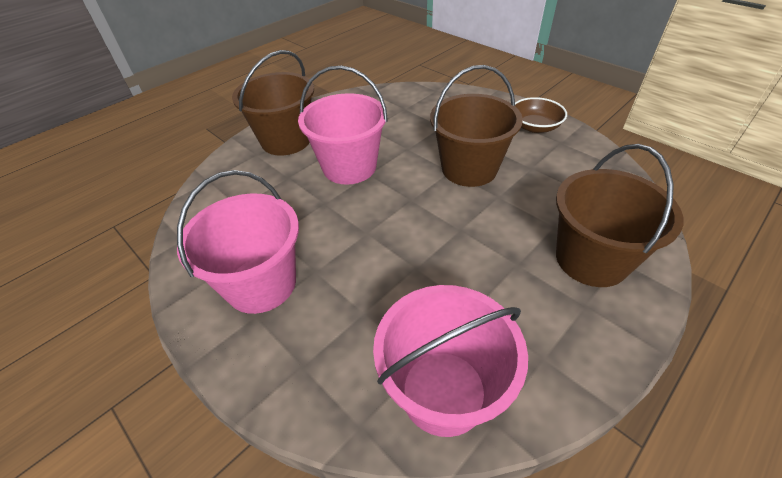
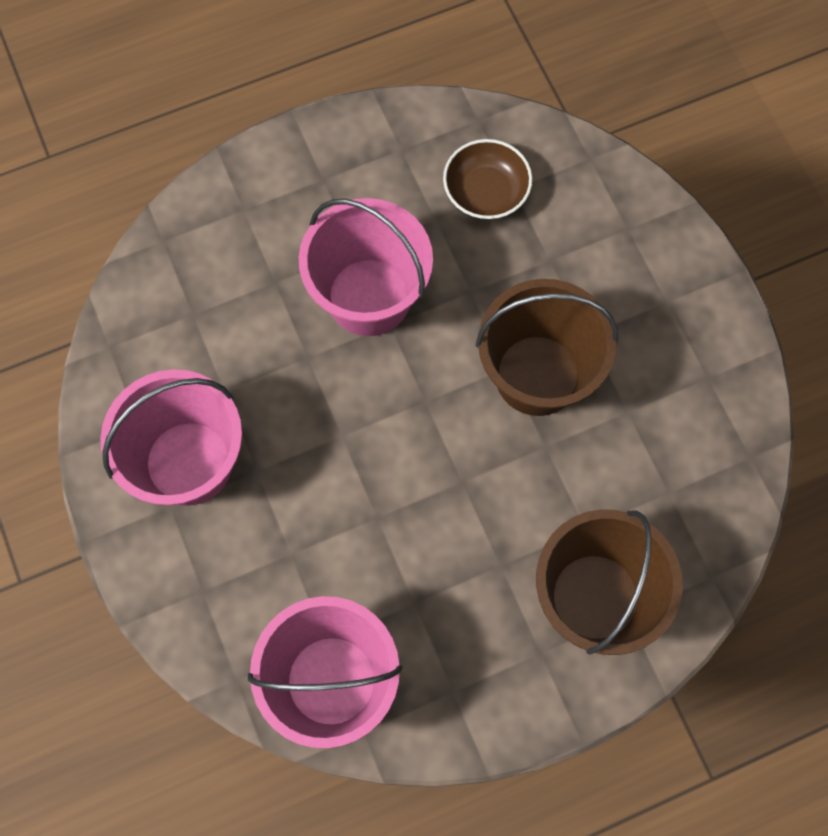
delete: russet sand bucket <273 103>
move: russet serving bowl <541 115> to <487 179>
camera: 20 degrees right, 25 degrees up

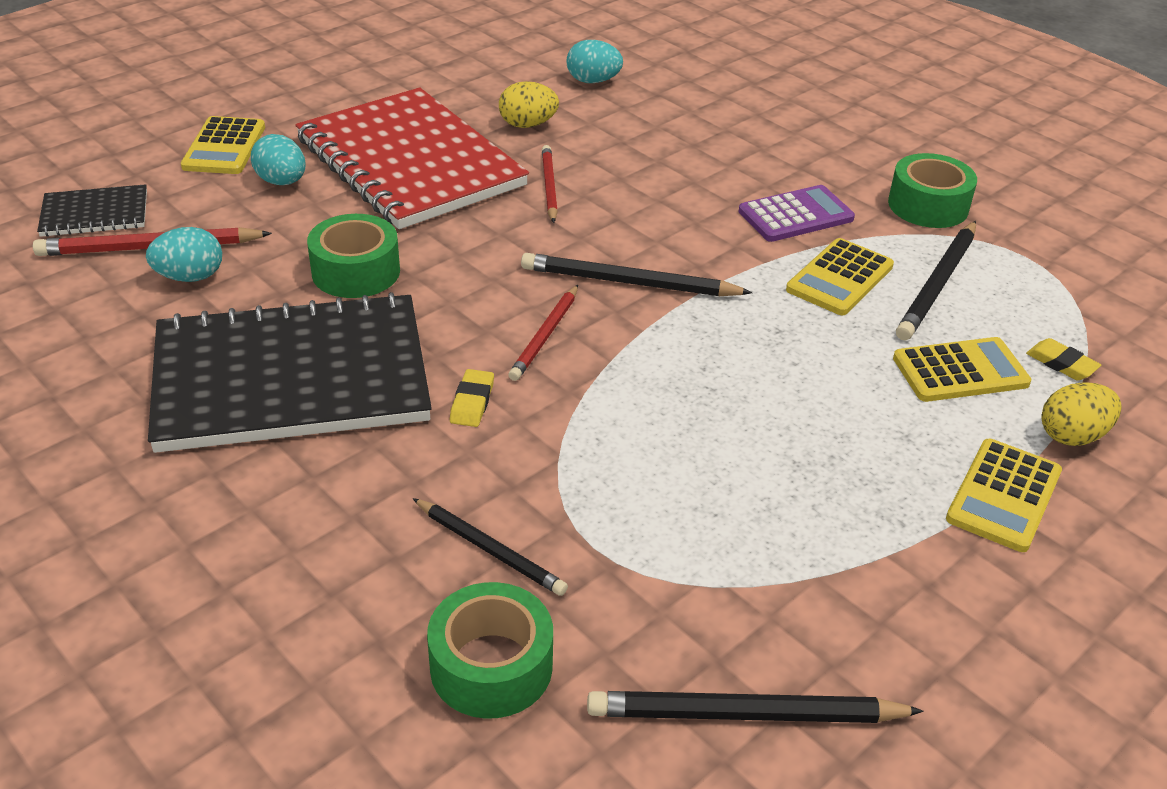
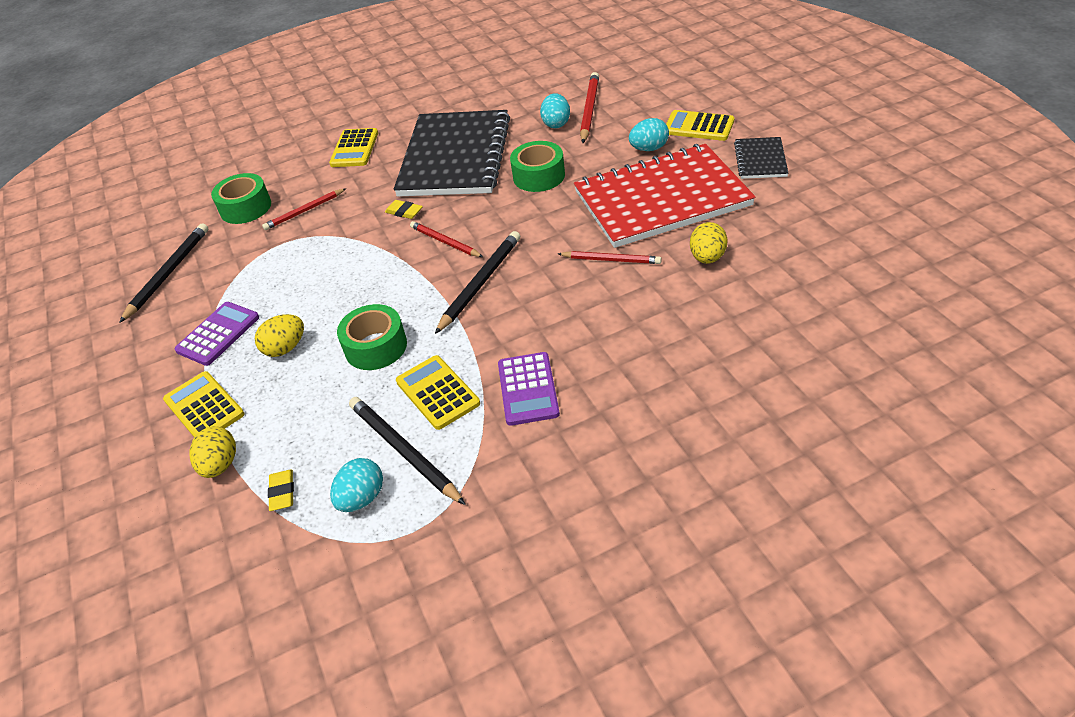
insert: purple pocket calculator <217 334>; golden egg shape <279 335>
move: jet-black notebook <92 210> to <761 158>; aqua egg shape <595 61> to <356 485>; green roll of tape <932 190> to <372 337>; golden pocket calculator <962 369> to <353 147>
recolor: jet-black pencil <490 547> to scarlet pencil <304 209>
rotate: golden gum eraser <1063 359> = <281 490> 75 degrees counterclockwise
camera: 115 degrees right, 5 degrees up

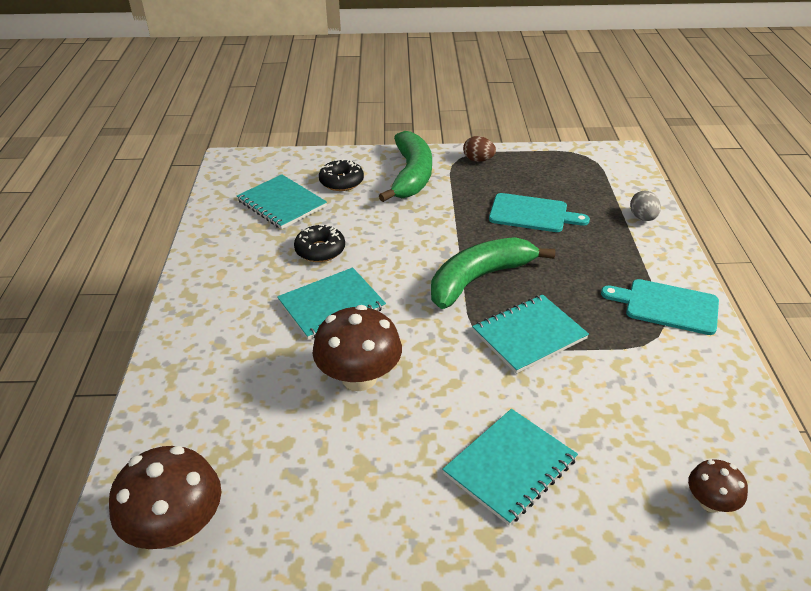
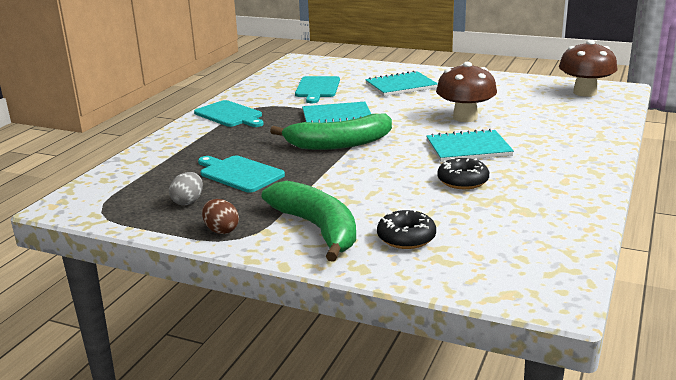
delete: aqua notebook <282 201>; russet toadstool <718 486>
insert: aqua cutting board <317 89>
move: grey egg shape <645 206> to <186 188>
rotate: green banana <405 166> = <309 221> 120 degrees clockwise
camera: 155 degrees left, 15 degrees down

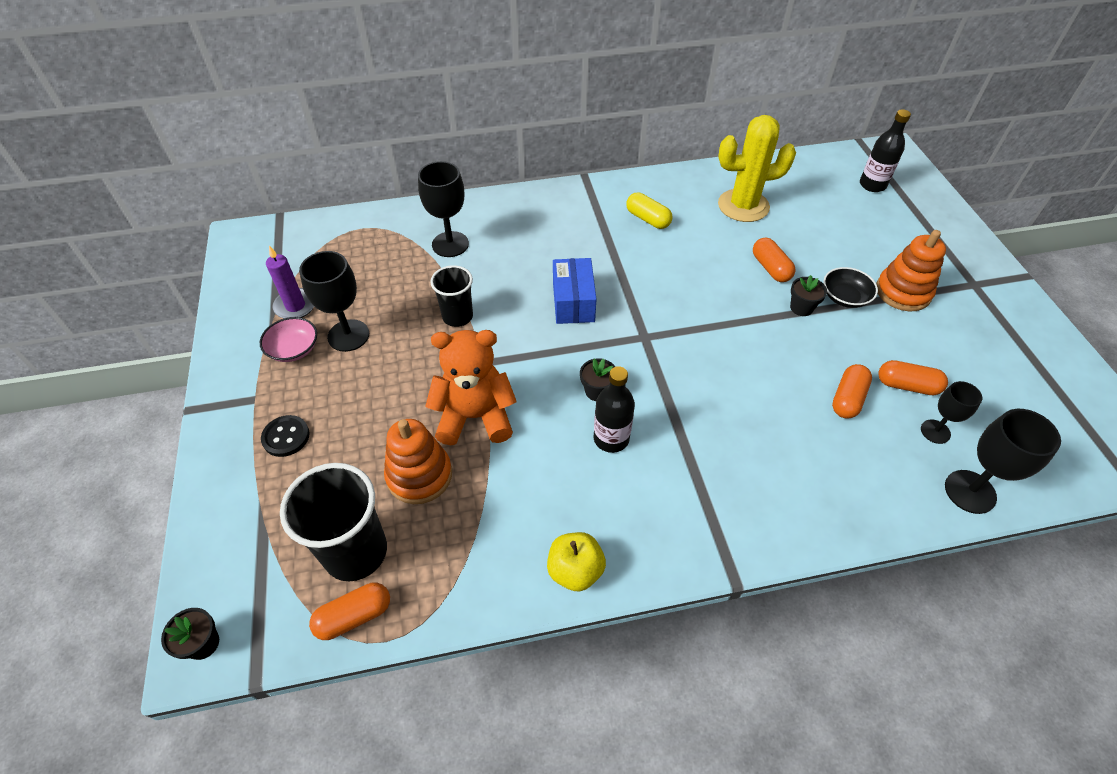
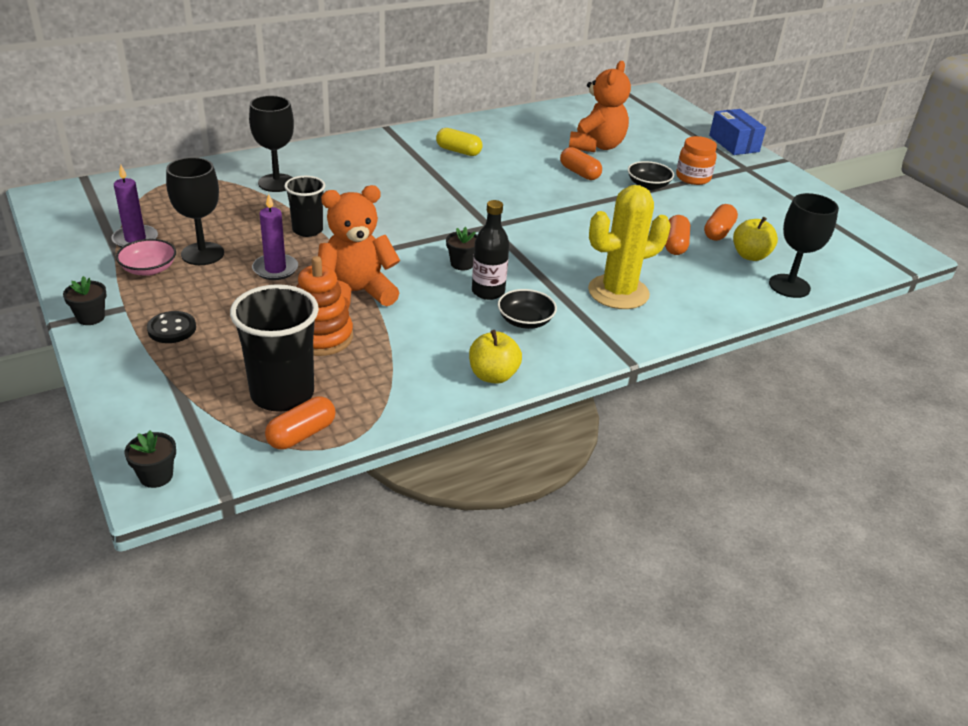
delete: jet-black bottle <885 150>
insert: purple candle <275 237>; jet-black serving bowl <527 309>; orange-coloured teddy <600 106>
move: cobalt box <575 291> to <737 132>; golden saguaro cactus <757 168> to <629 247>; jet-black flower pot <808 295> to <85 300>
replace: orange-coloured stacking rings <911 270> to orange-coloured jar <696 160>; jet-black chalice <951 412> to golden toy apple <755 239>
rotate: orange-coloured pill <913 377> = <721 222> 60 degrees counterclockwise
camera: 20 degrees left, 15 degrees down

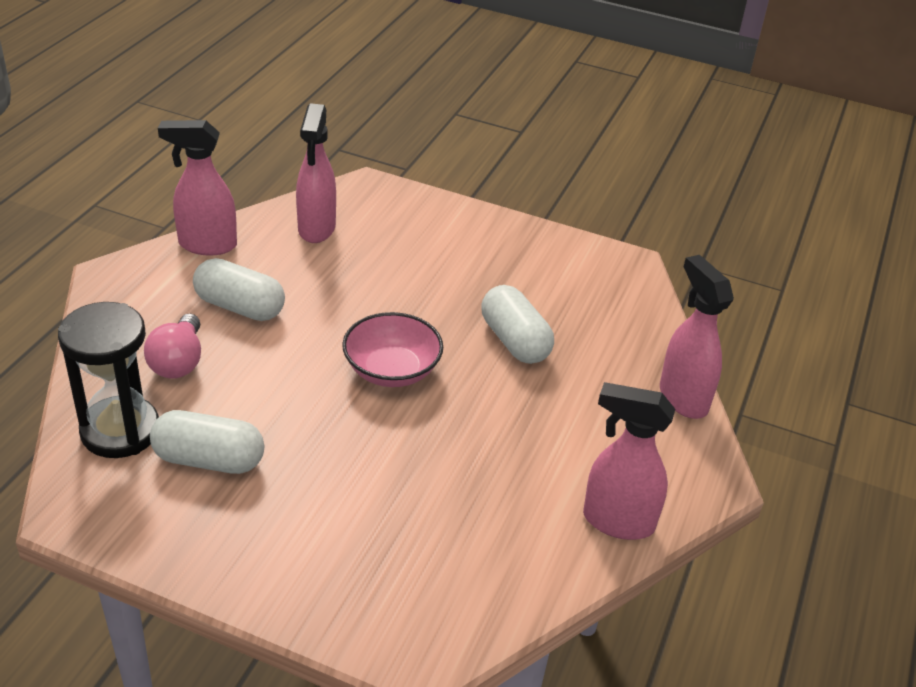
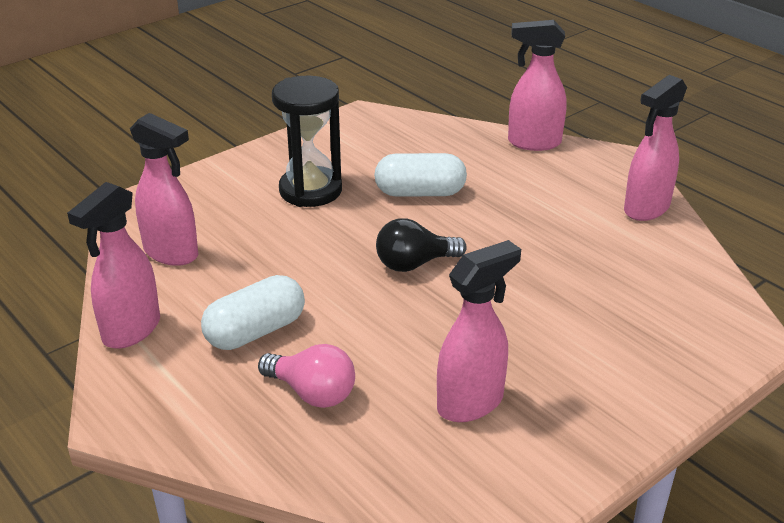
move: jet-black sand timer <108 380> to <307 141>
replace: pure white pill <207 442> to rose-pink spray cleaner <479 331>; rose-pink serving bowl <392 349> to jet-black lightbulb <421 245>
camera: 60 degrees left, 5 degrees down

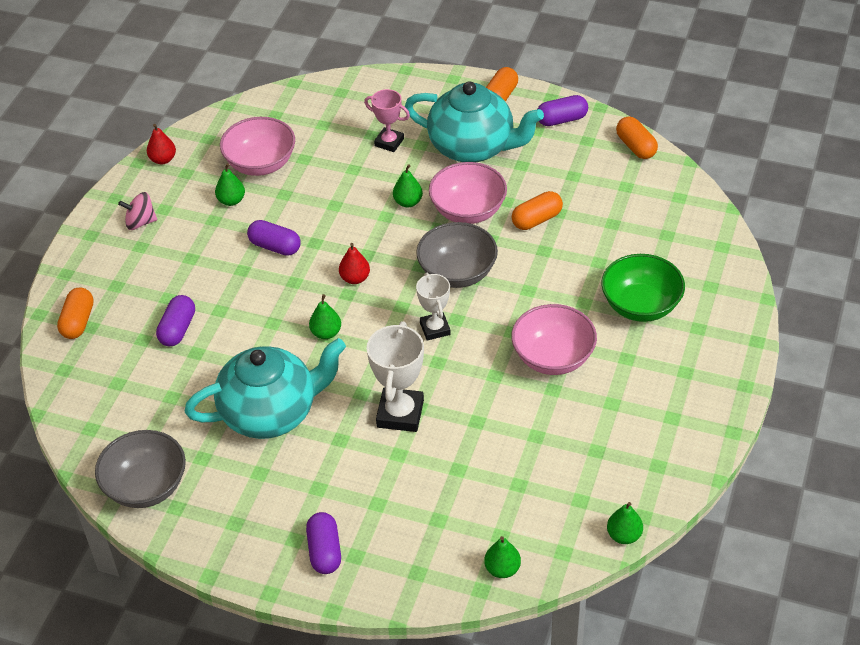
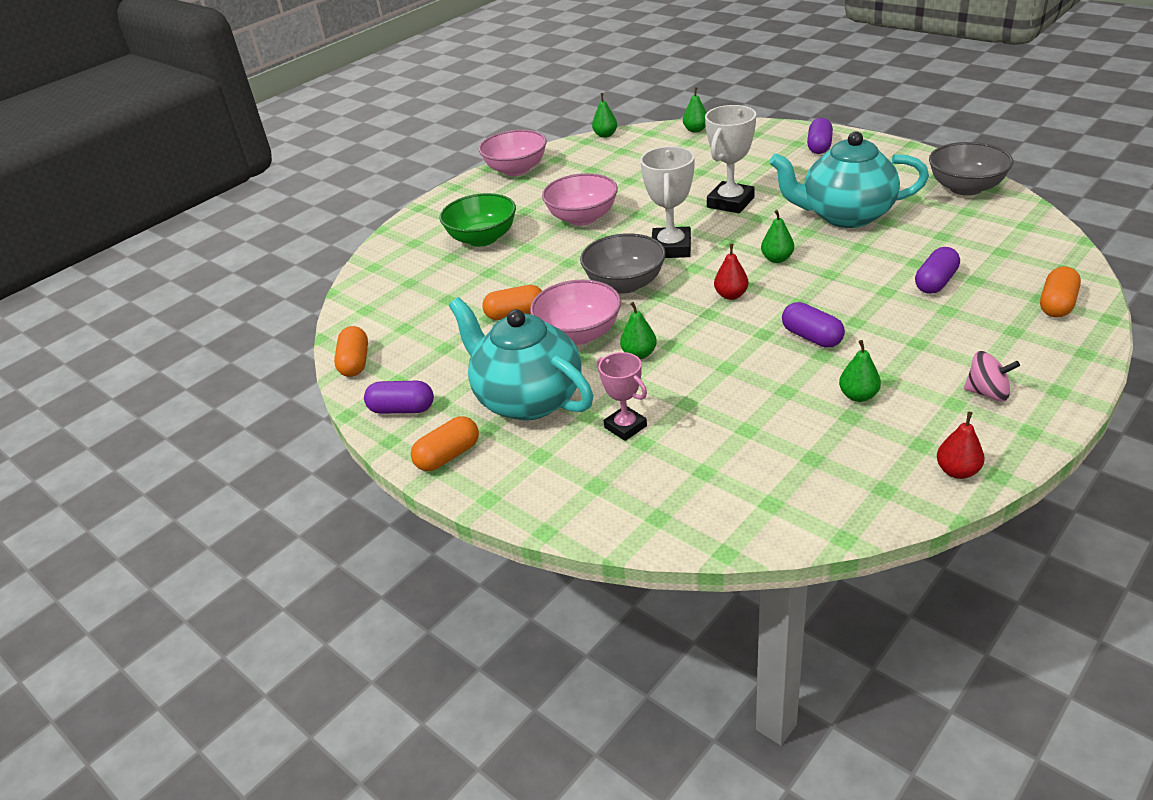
move: rose-pink serving bowl <257 146> to <513 153>
resize: pure white trophy <433 307> = <667 202> x1.58
camera: 155 degrees left, 10 degrees down

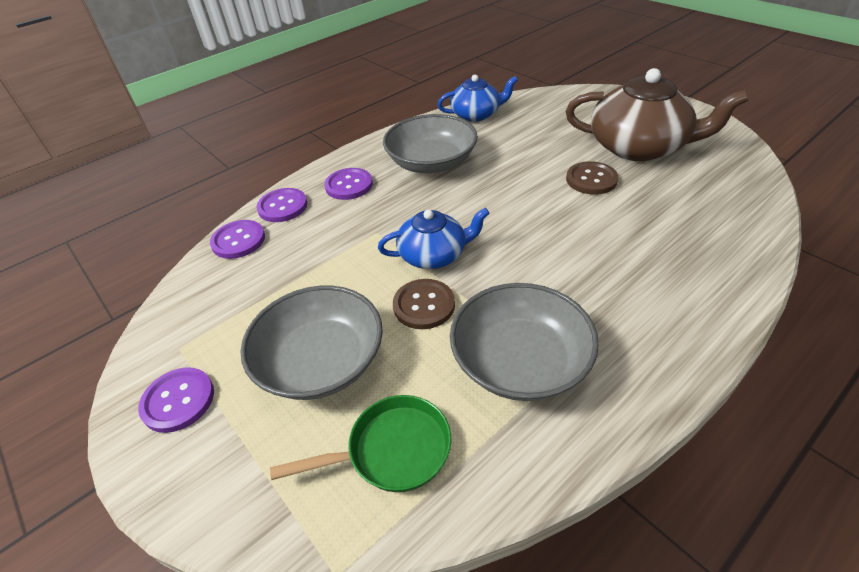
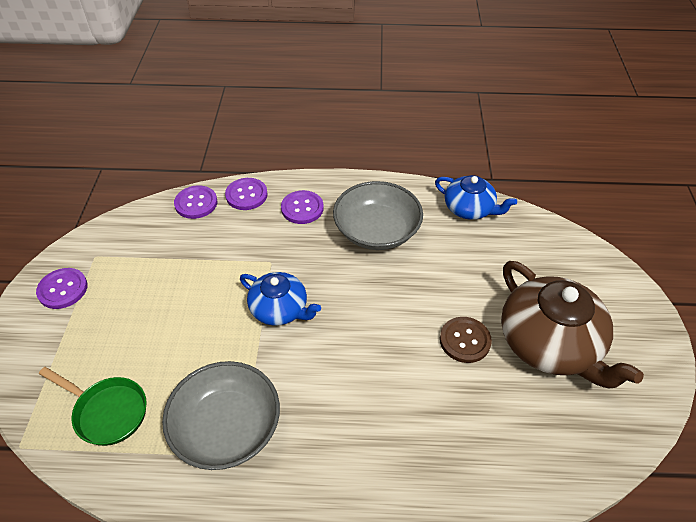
delete: grey serving bowl <311 343>; russet button <424 304>
camera: 40 degrees right, 5 degrees up

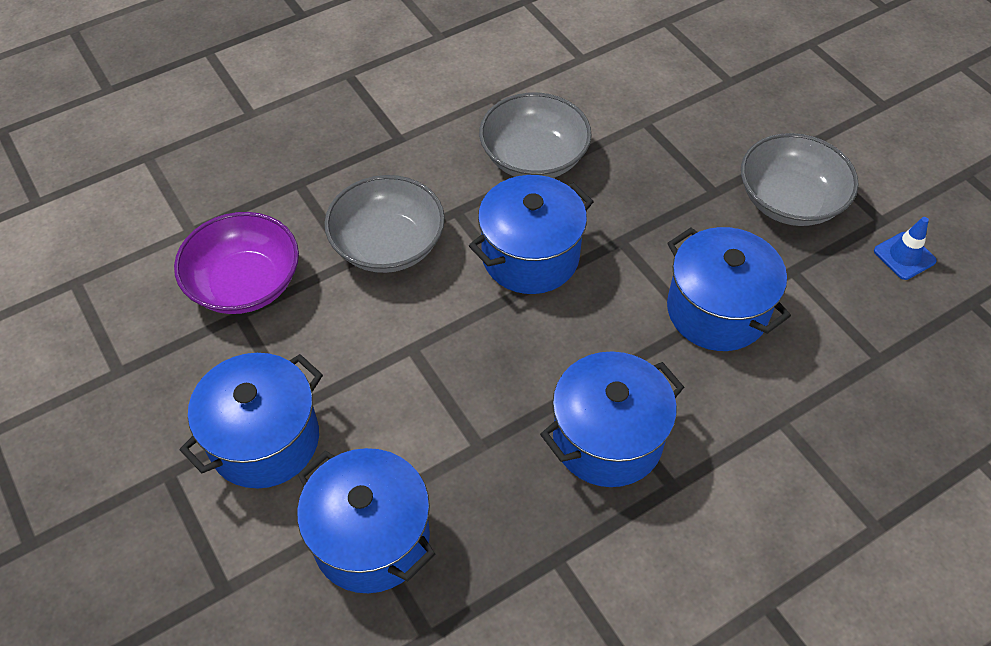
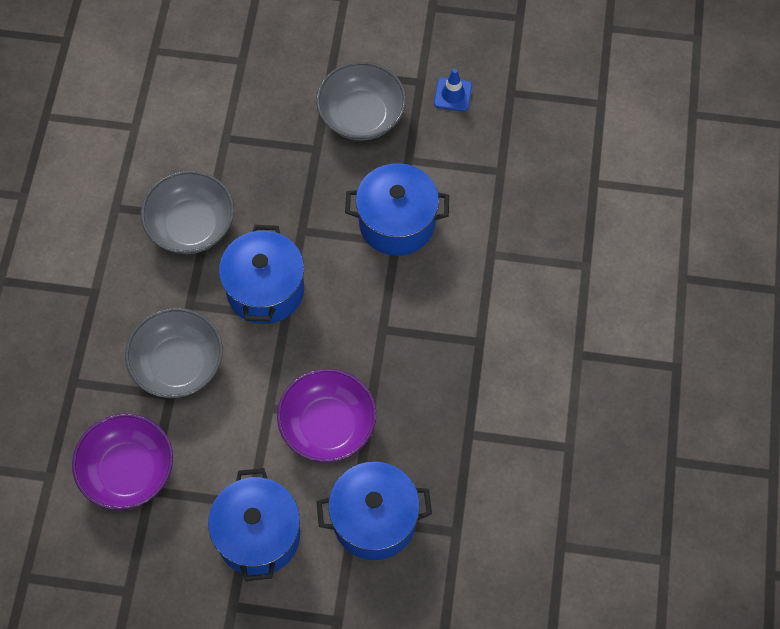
delete: cobalt pot <612 419>
insert: purple serving bowl <326 415>
camera: 50 degrees left, 10 degrees up

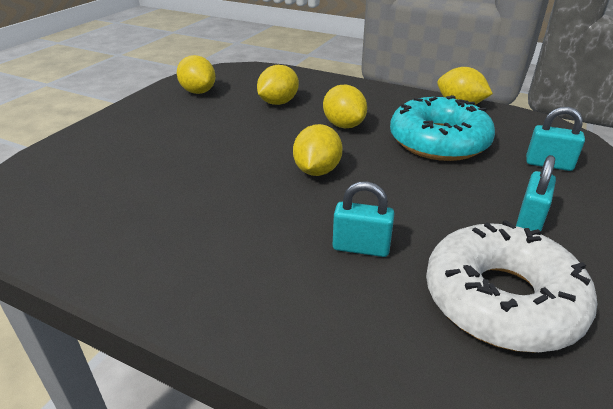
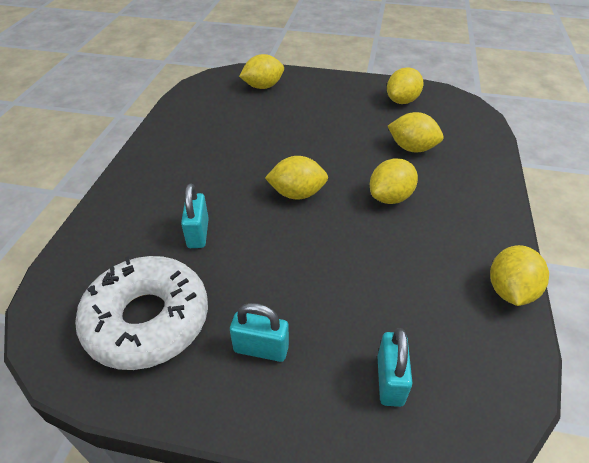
delete: aqua doughnut <442 128>
insert: golden lemon <261 71>
camera: 75 degrees right, 10 degrees up

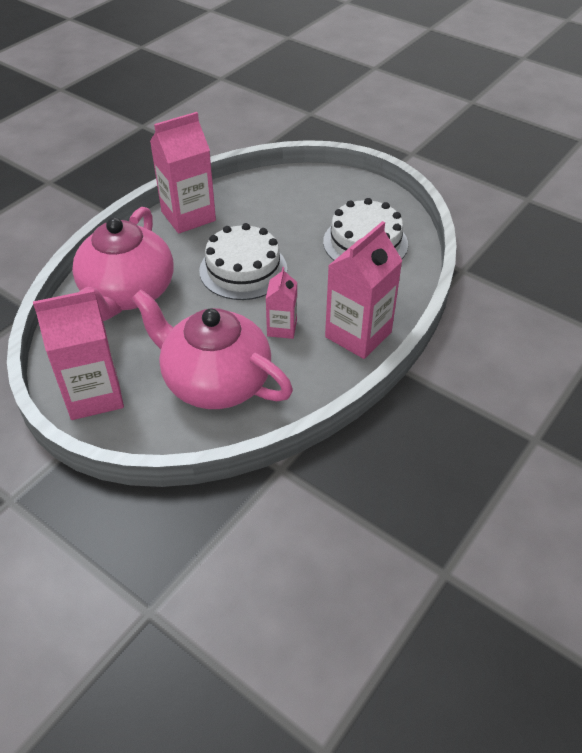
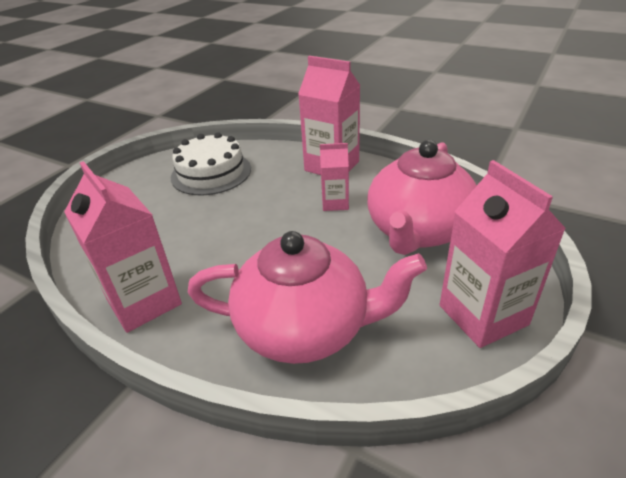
delete: pure white layer cake <243 261>
camera: 95 degrees left, 10 degrees down

